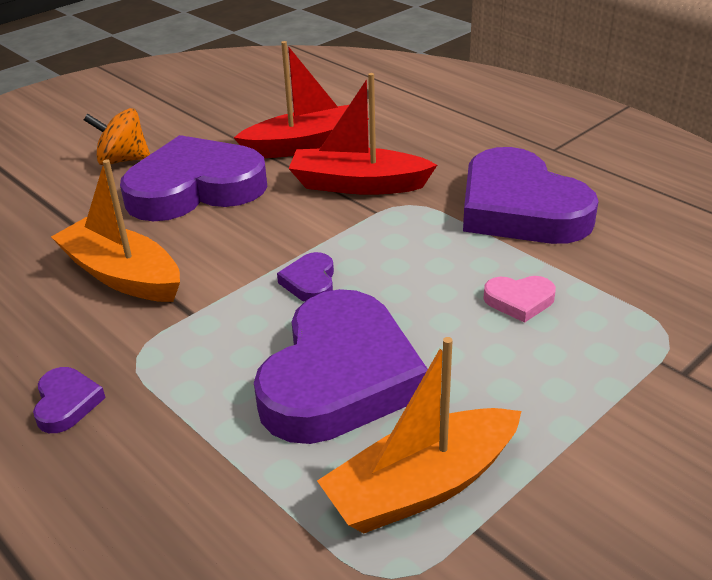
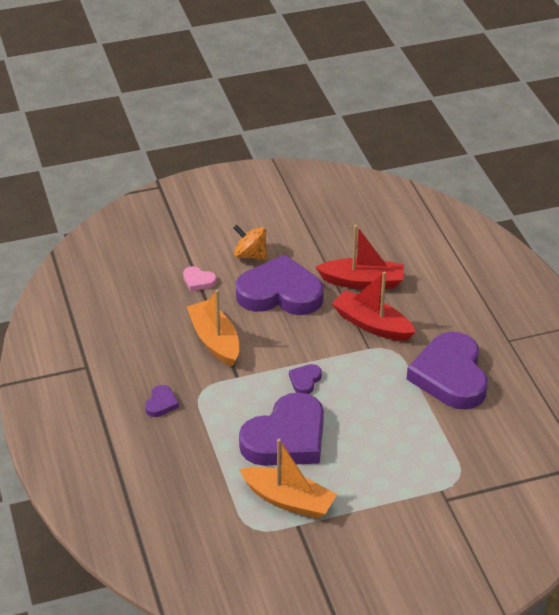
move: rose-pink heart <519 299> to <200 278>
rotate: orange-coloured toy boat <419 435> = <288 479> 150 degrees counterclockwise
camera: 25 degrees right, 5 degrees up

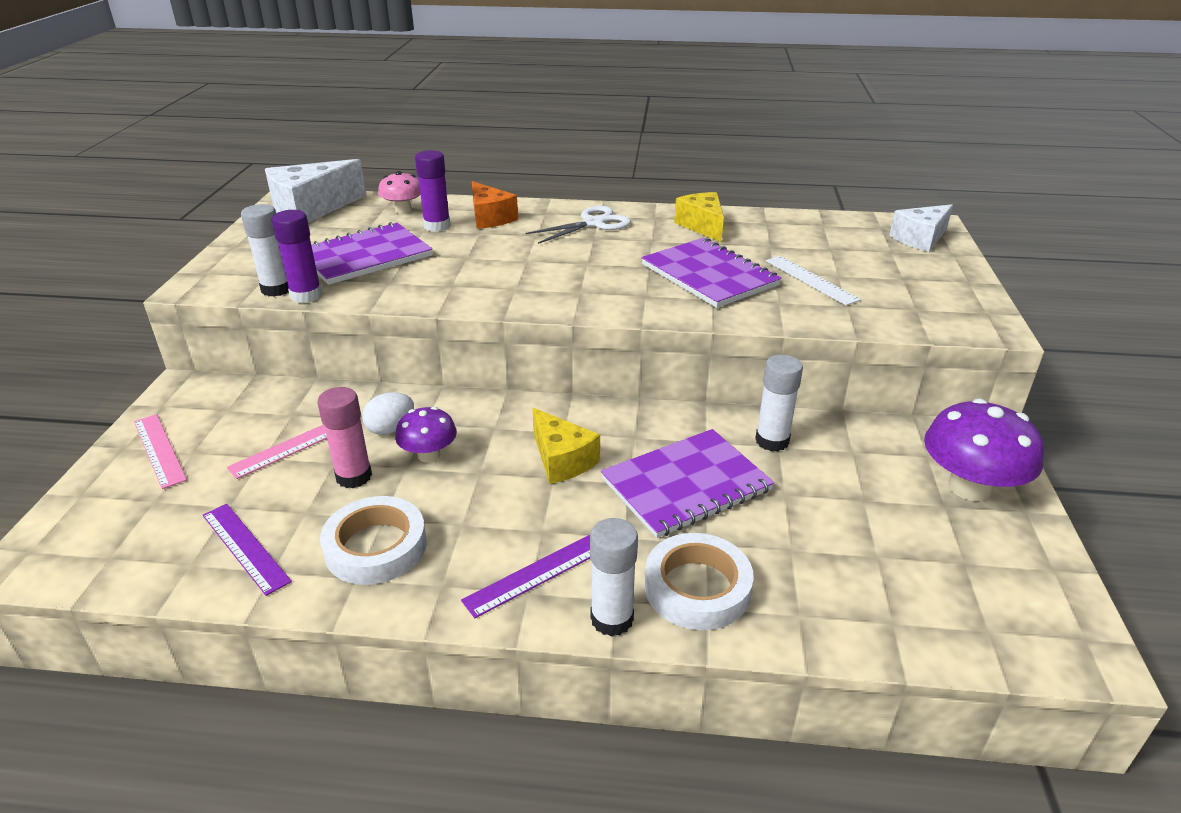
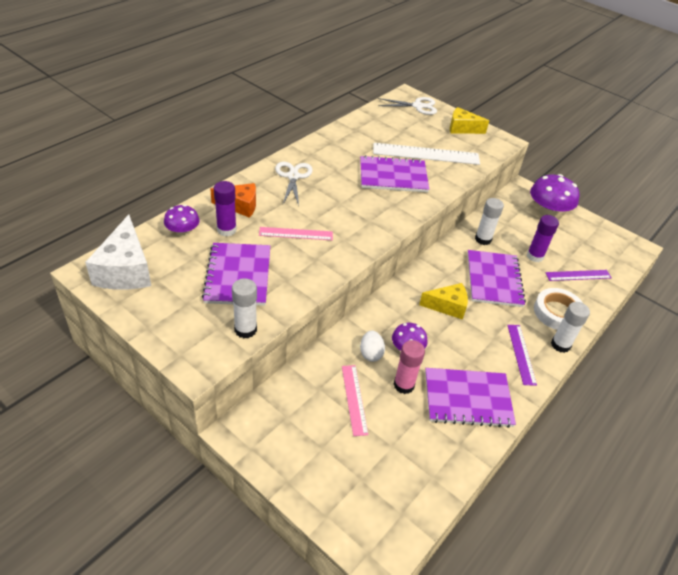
move: rose-pink ruler <160 451> to <296 233>; purple ruler <247 550> to <578 275>; purple stick of glue <297 256> to <543 238>; golden piece of cheese <699 217> to <469 120>
replace: pure white roll of tape <373 540> to purple notebook <470 398>; pure white piece of cheese <921 228> to pure white pair of scissors <407 106>
recolor: rose-pink toadstool <399 192> to purple toadstool <182 221>
resize: pure white ruler <813 280> = <426 154> x1.73
camera: 60 degrees left, 10 degrees up

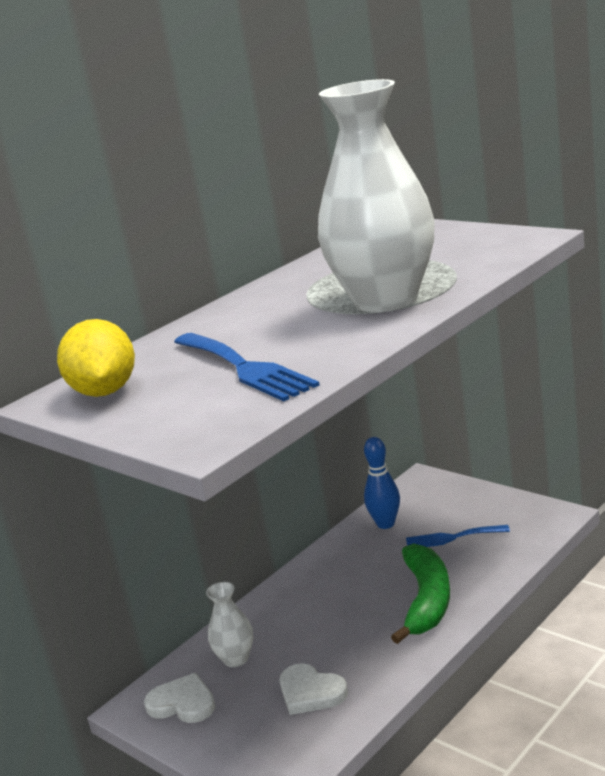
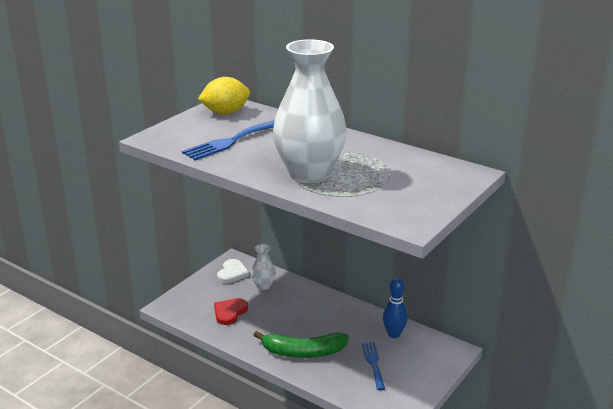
recolor: pure white heart <314 689> to scarlet heart <231 311>
camera: 80 degrees right, 5 degrees up

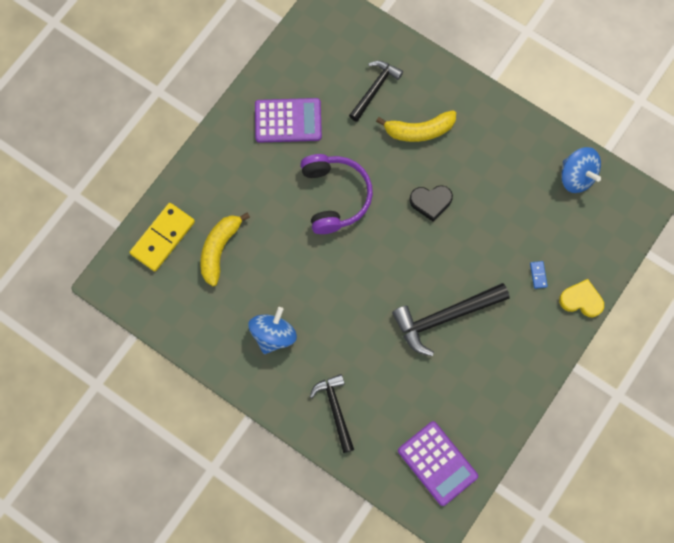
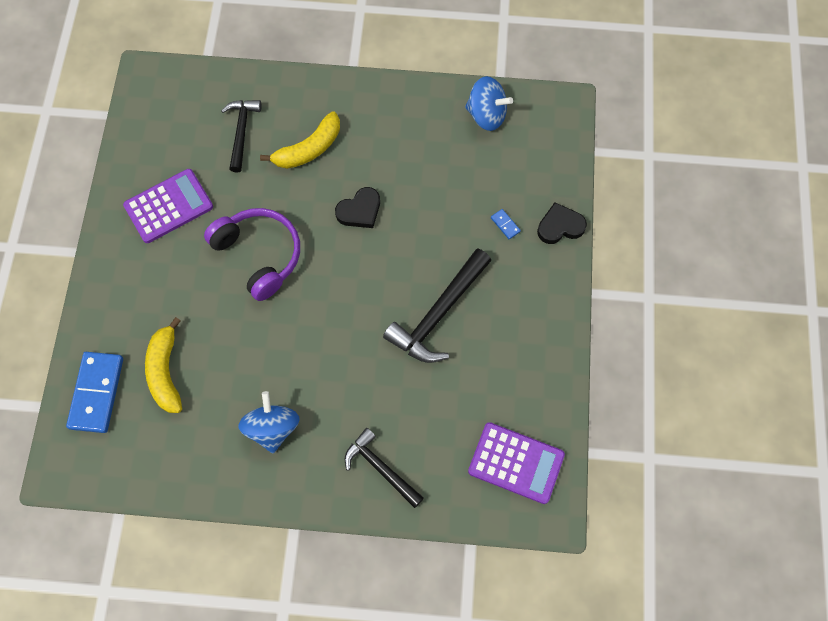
recolor: golden domino tile <162 237> to cobalt domino tile <94 392>; golden heart <581 298> to jet-black heart <562 223>
camera: 30 degrees left, 5 degrees down

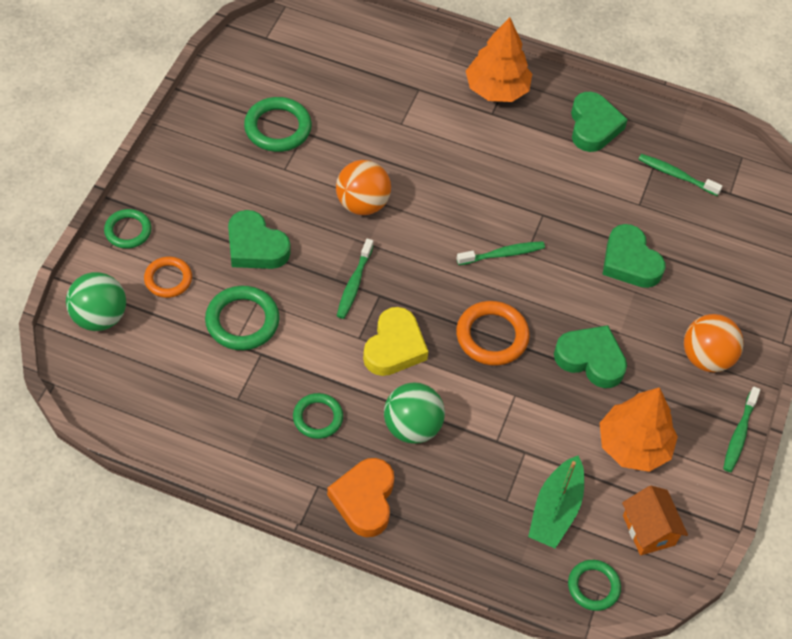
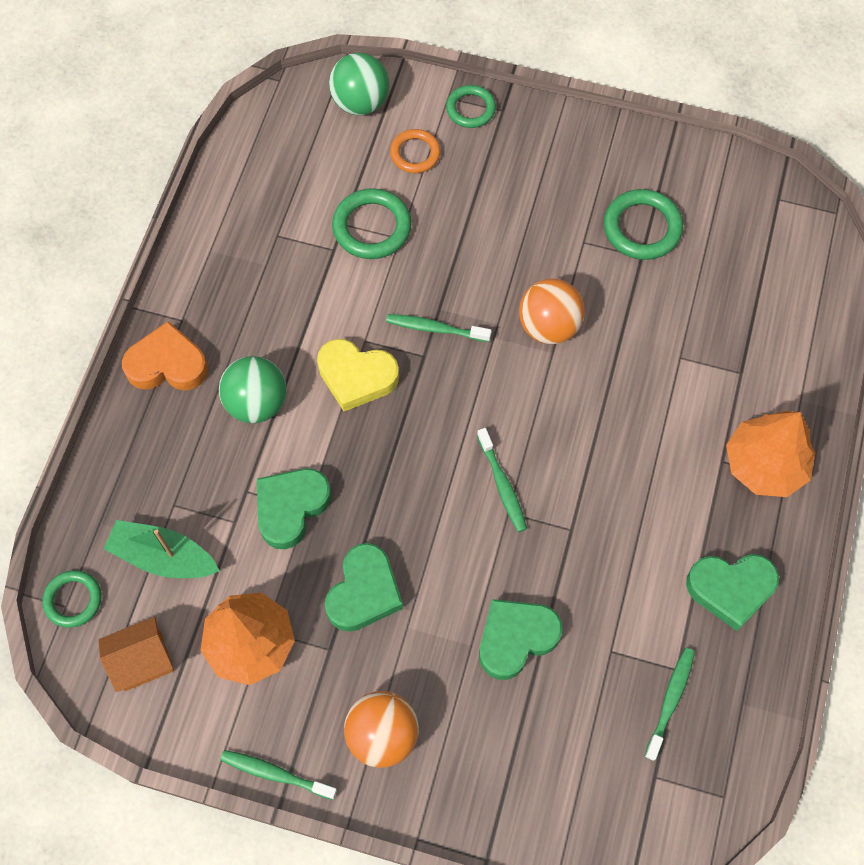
delete: green torus <318 416>; orange-coloured torus <493 333>
move: green heart <259 239> to <294 508>
camera: 90 degrees right, 10 degrees up

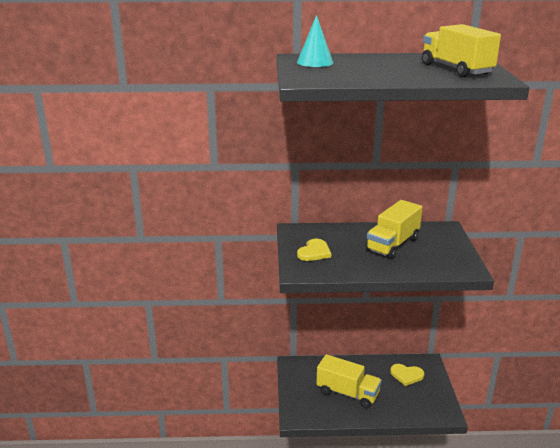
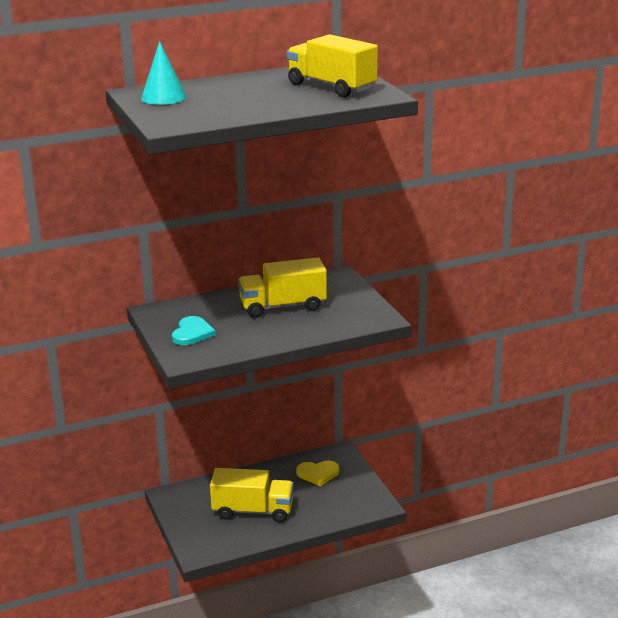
recolor: golden heart <314 250> to aqua heart <194 330>
rotate: golden truck <394 229> = <282 287> 60 degrees clockwise
camera: 20 degrees left, 0 degrees up

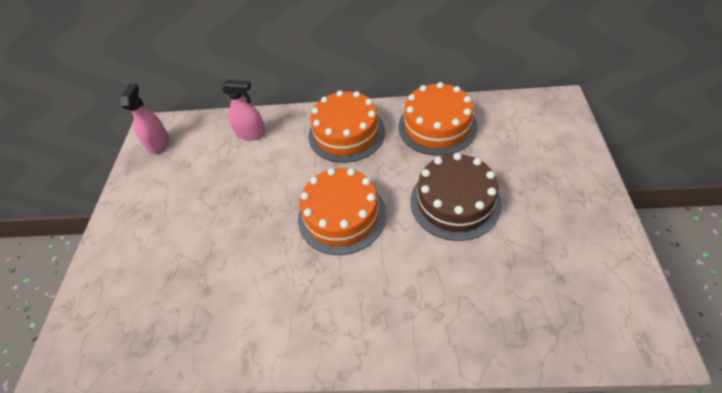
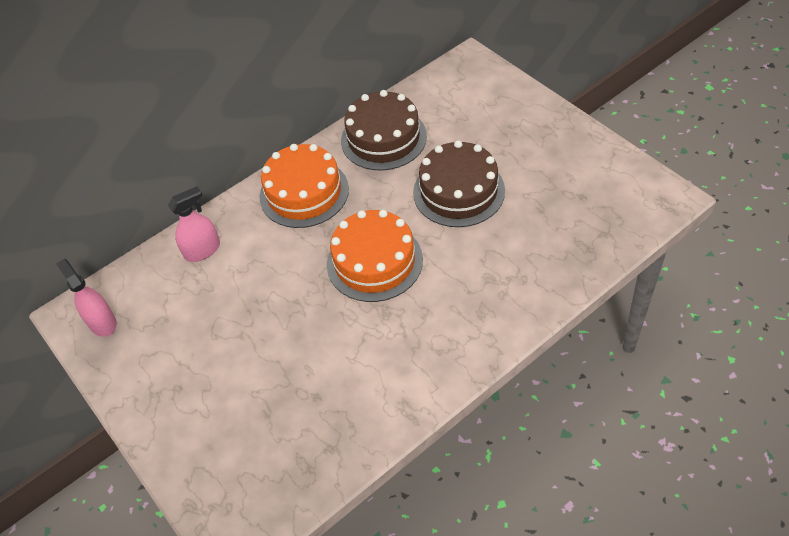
recolor: orange-coloured layer cake <438 119> to russet layer cake <384 130>
camera: 40 degrees left, 0 degrees up

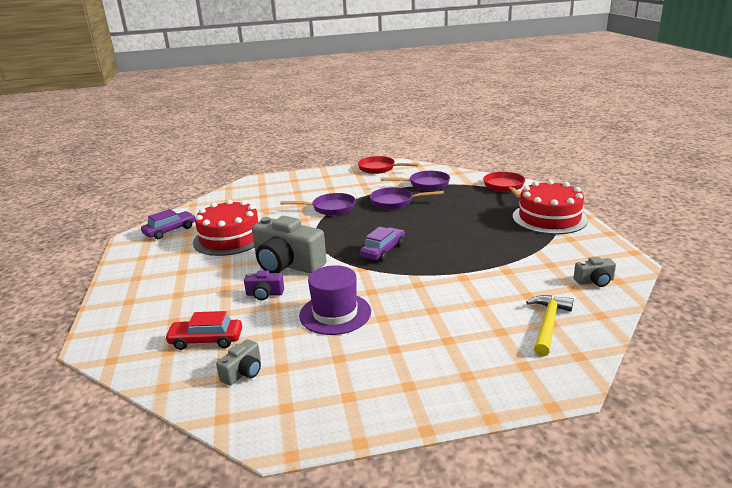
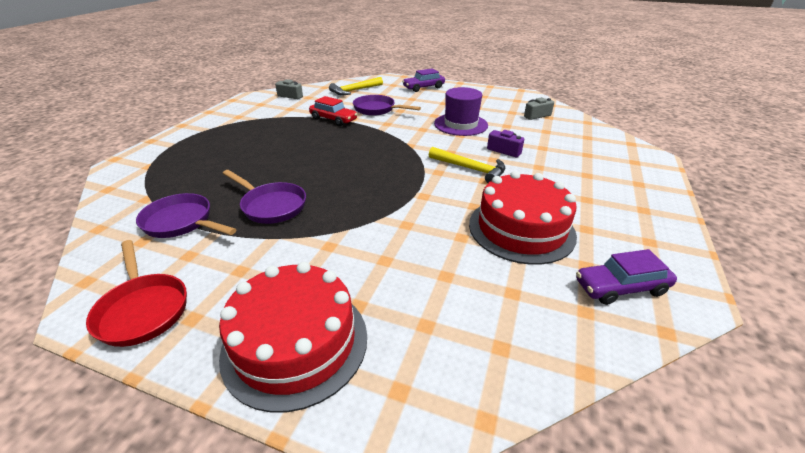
delete: scarlet pan <504 184>
move: scarlet automobile <203 330> to <333 111>; purple pan <318 204> to <387 105>; purple automobile <382 244> to <423 80>; scarlet layer cake <550 207> to <293 337>
replace: grey camera <289 245> to golden claw hammer <467 165>
camera: 150 degrees left, 10 degrees up

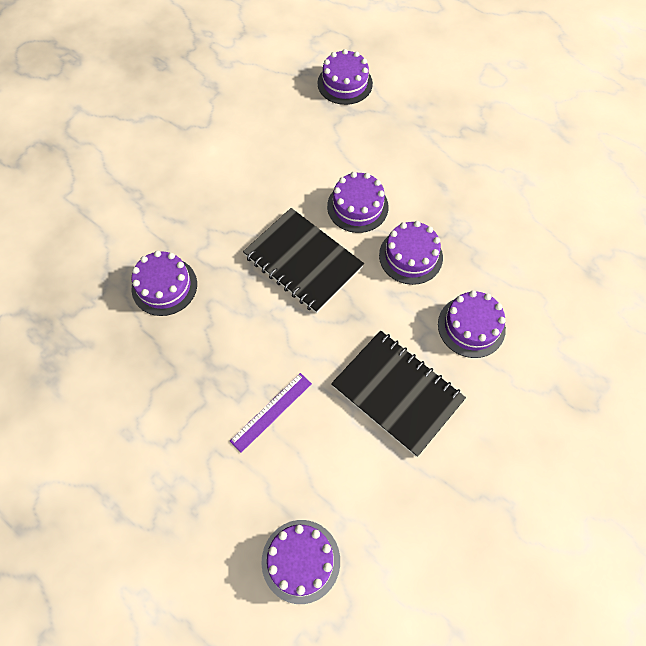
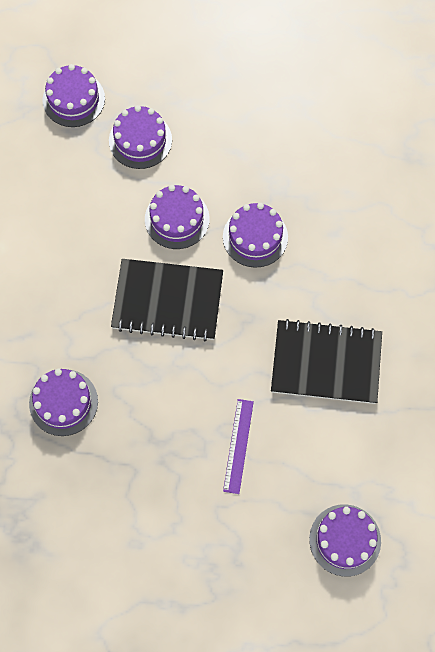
move: purple layer cake <472 324> to <140 137>
camera: 35 degrees left, 5 degrees up

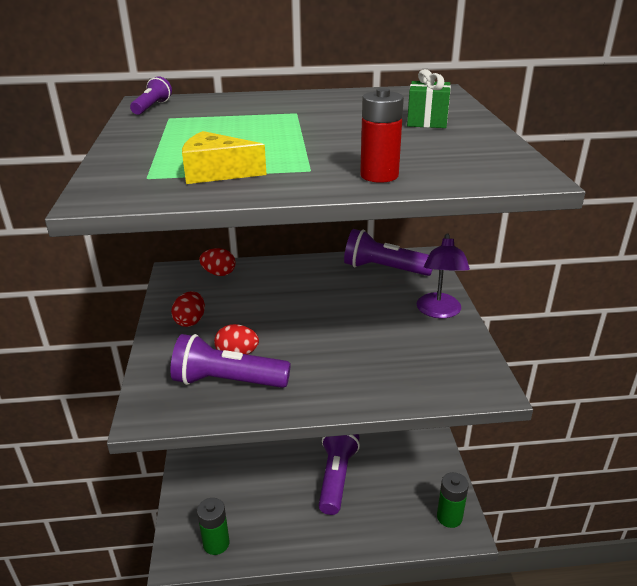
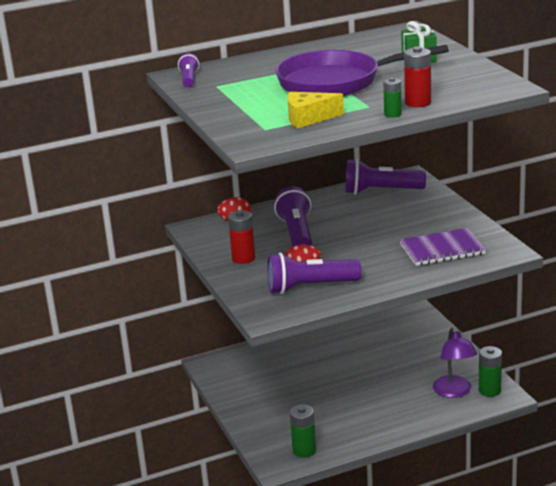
insert: purple pan <362 70>; green battery <392 97>; purple notebook <443 247>
move: purple flashlight <339 474> to <293 216>; purple reading lamp <443 275> to <455 362>
replace: scarlet egg shape <188 309> to scarlet battery <241 237>
camera: 15 degrees left, 5 degrees down

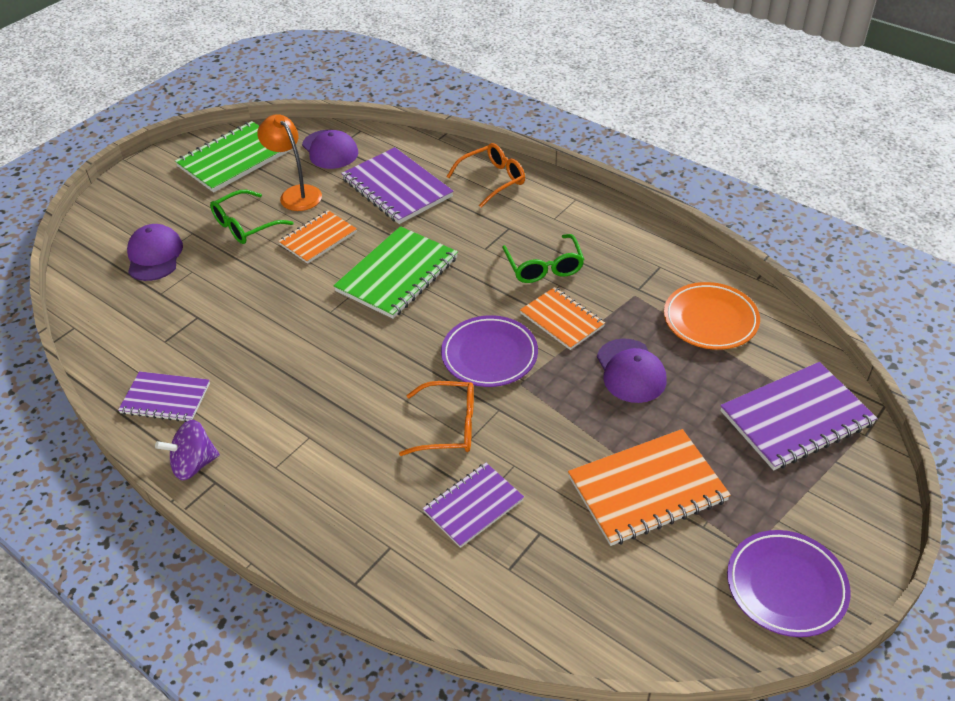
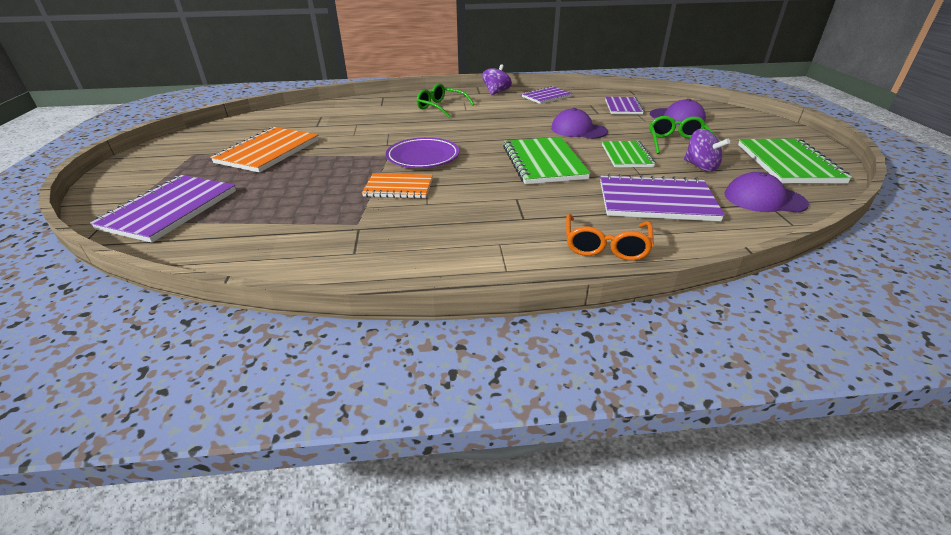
delete: orange-coloured eyeglasses <436 418>; orange-coloured plate <712 316>; purple plate <789 583>
move: purple notebook <473 505> to <624 106>; green eyeglasses <543 258> to <446 100>; purple cap <632 370> to <579 123>
replace: orange-coloured reading lamp <289 162> to purple toy top <707 150>
recolor: orange-coloured notebook <317 237> to green notebook <628 154>
camera: 135 degrees right, 10 degrees down

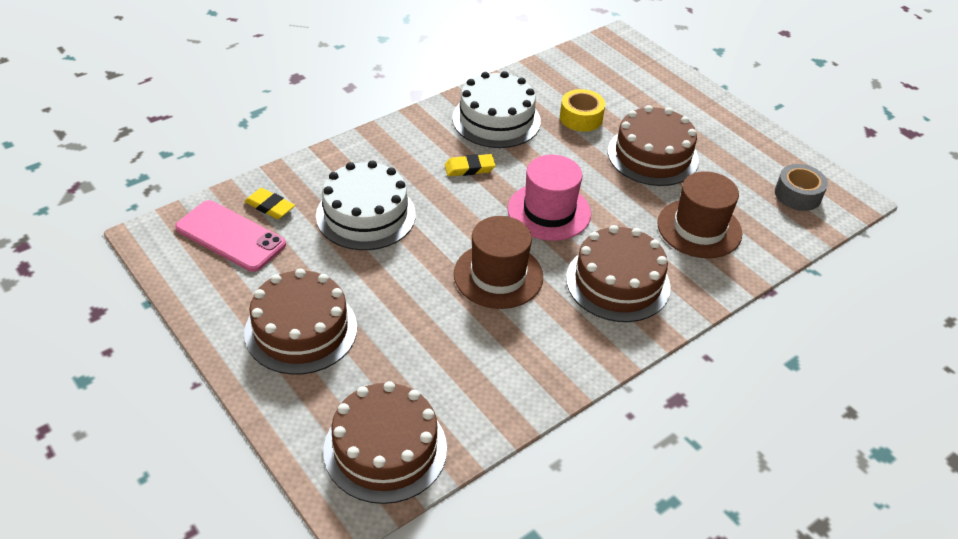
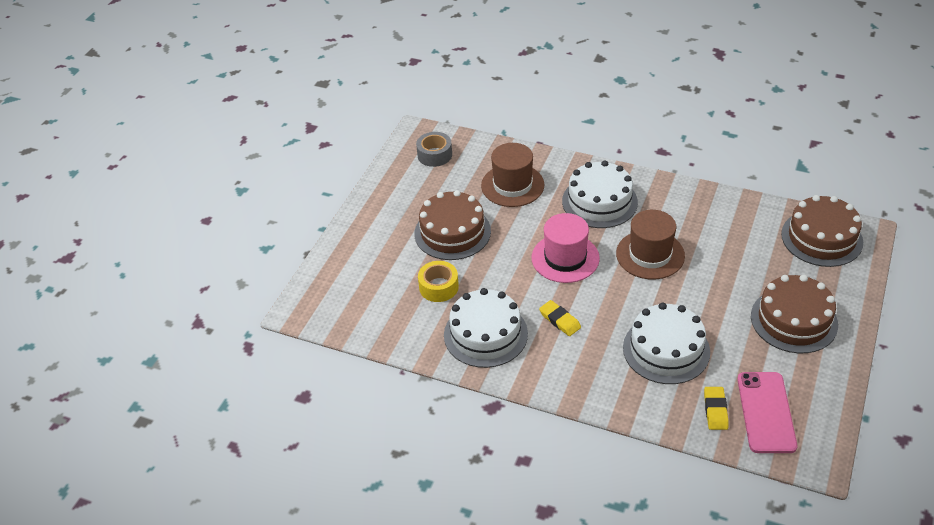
recolor: russet layer cake <618 273> to pure white layer cake <600 194>
camera: 115 degrees left, 0 degrees up

